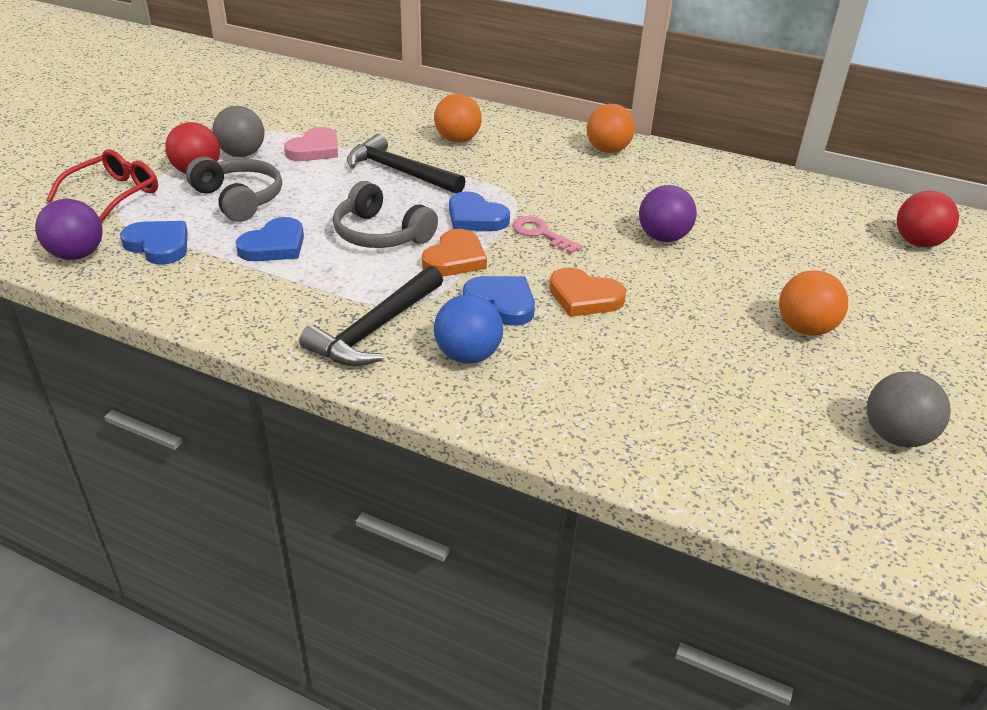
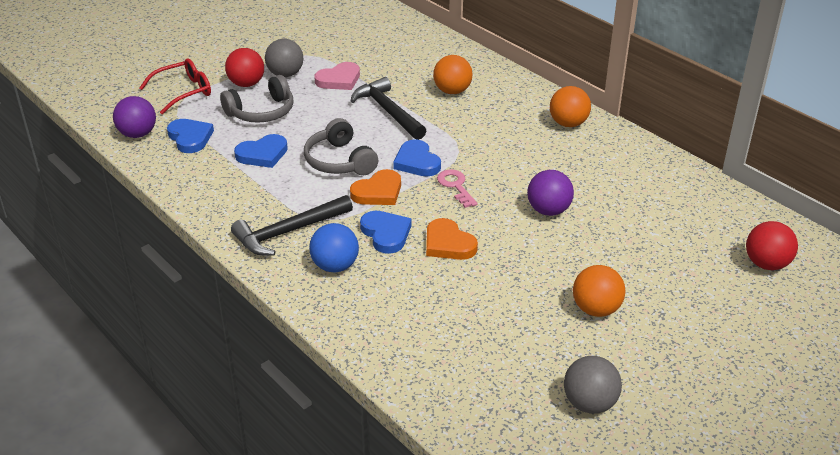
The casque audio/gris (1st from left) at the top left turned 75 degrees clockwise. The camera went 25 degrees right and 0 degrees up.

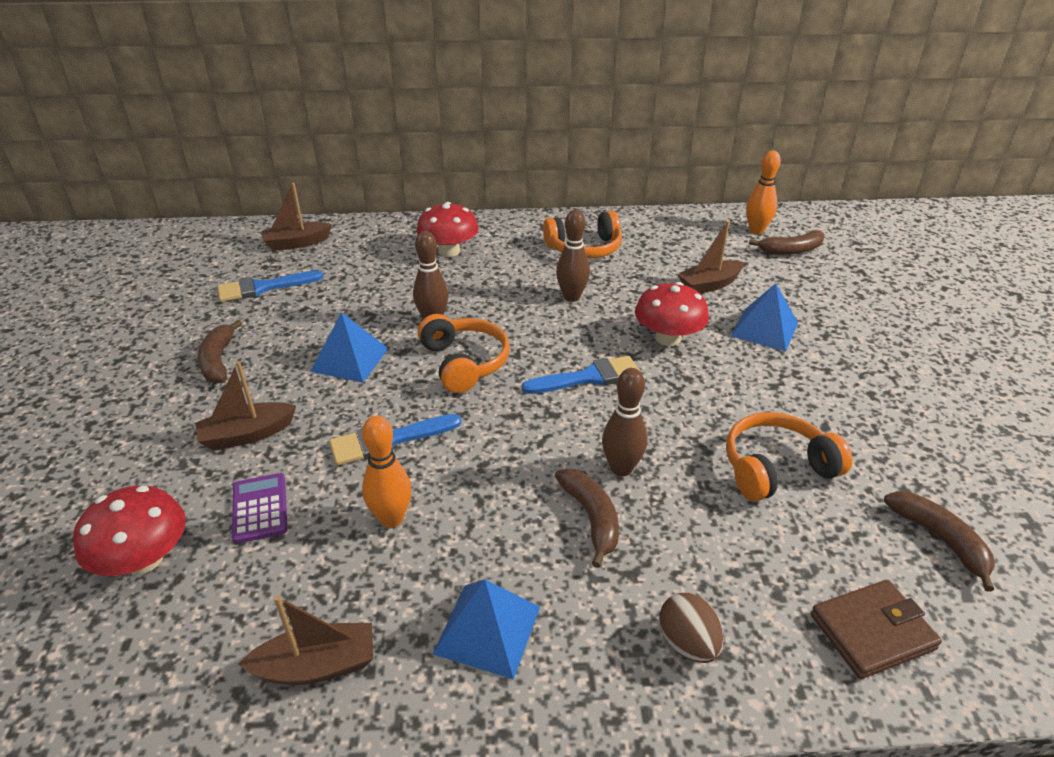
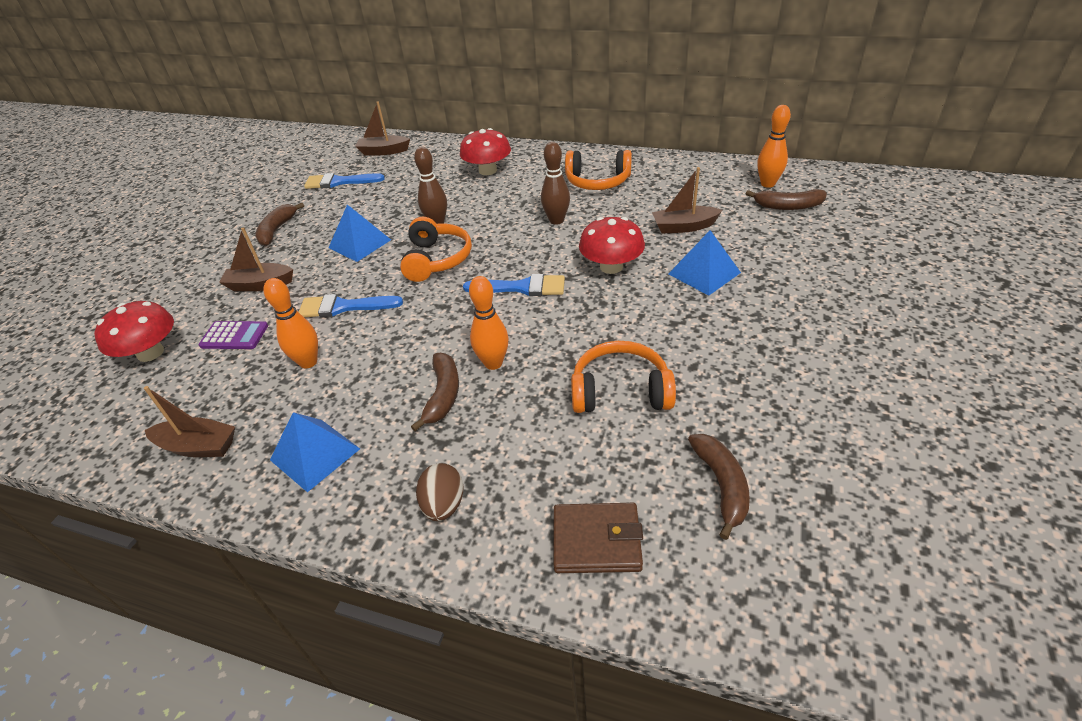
The quille/marron (3rd from left) at the centre became the quille/orange (2nd from left) at the centre. The calculatrice/violet at the bottom left turned 90 degrees clockwise. The camera went 25 degrees right and 5 degrees up.

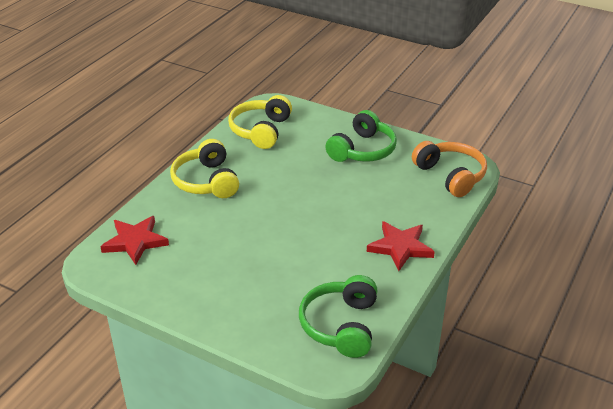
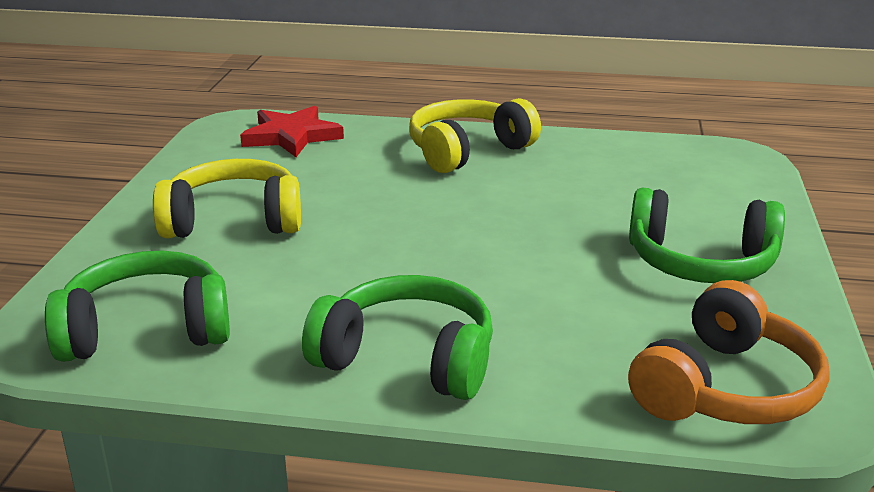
The casque audio/jaune (2nd from left in the first image) moved from the top centre to the middle left. The étoile/rouge (2nd from left) at the centre was replaced by the casque audio/vert (2nd from left) at the bottom centre. The camera went 70 degrees right and 10 degrees down.

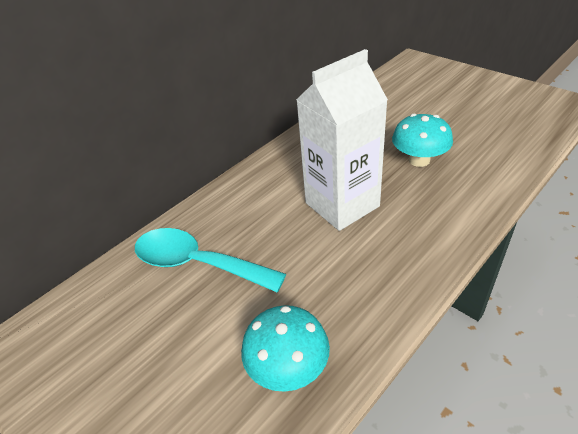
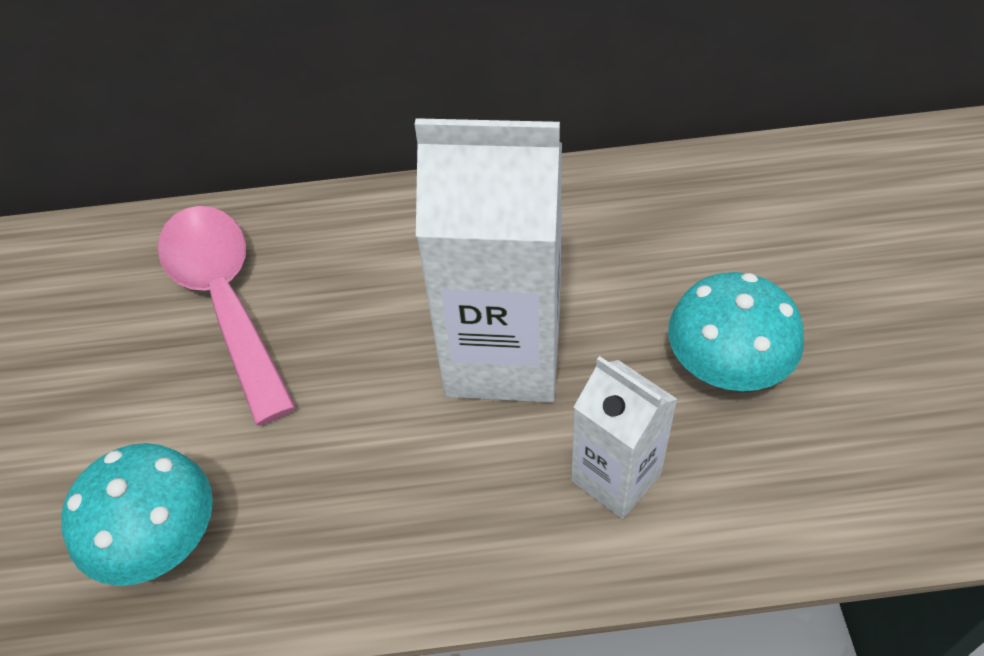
The cuillère/turquoise at the centre became the cuillère/rose at the middle left. The brique de lait/blanc (2nd from left) at the centre appeared. The camera went 40 degrees right and 10 degrees up.

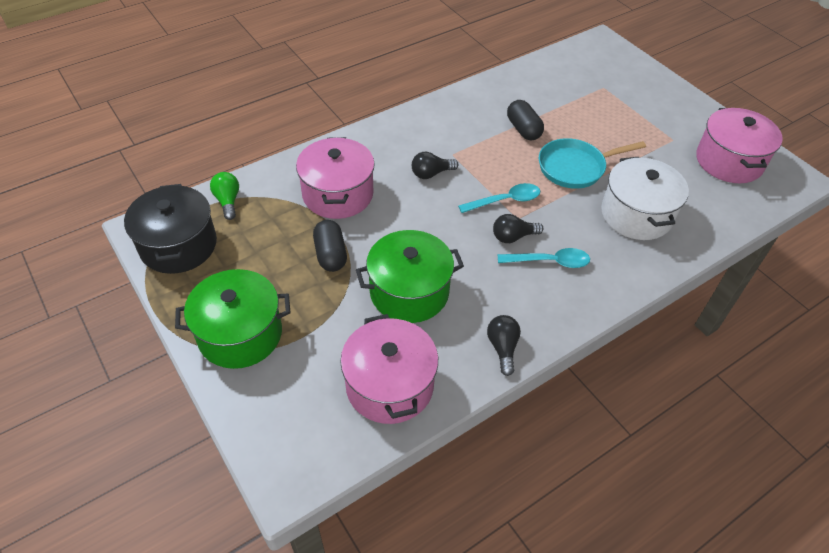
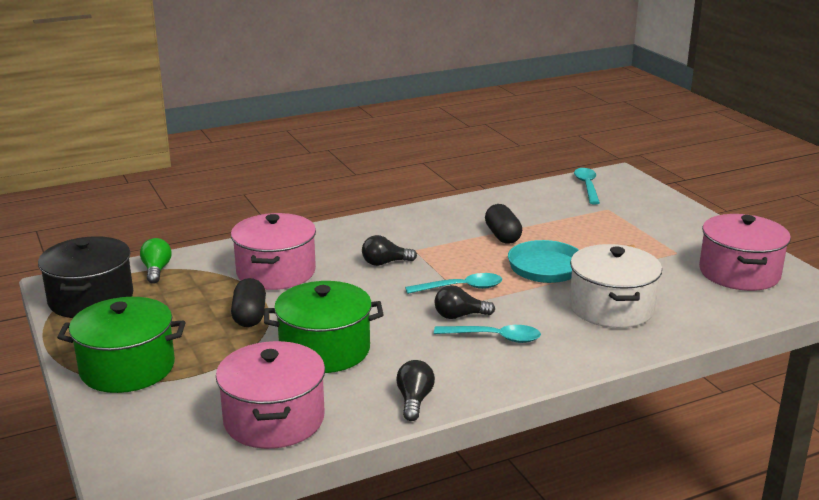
The cuillère/turquoise (3rd from left) at the middle right appeared. The camera went 10 degrees right and 25 degrees down.

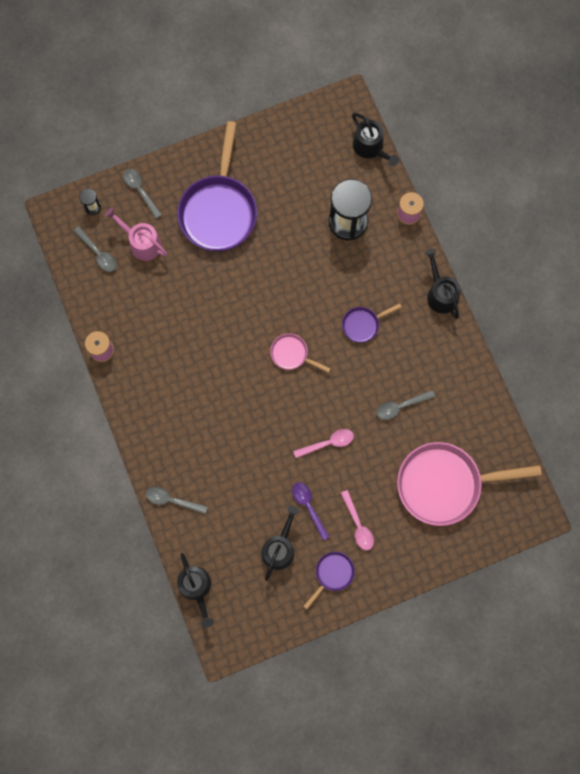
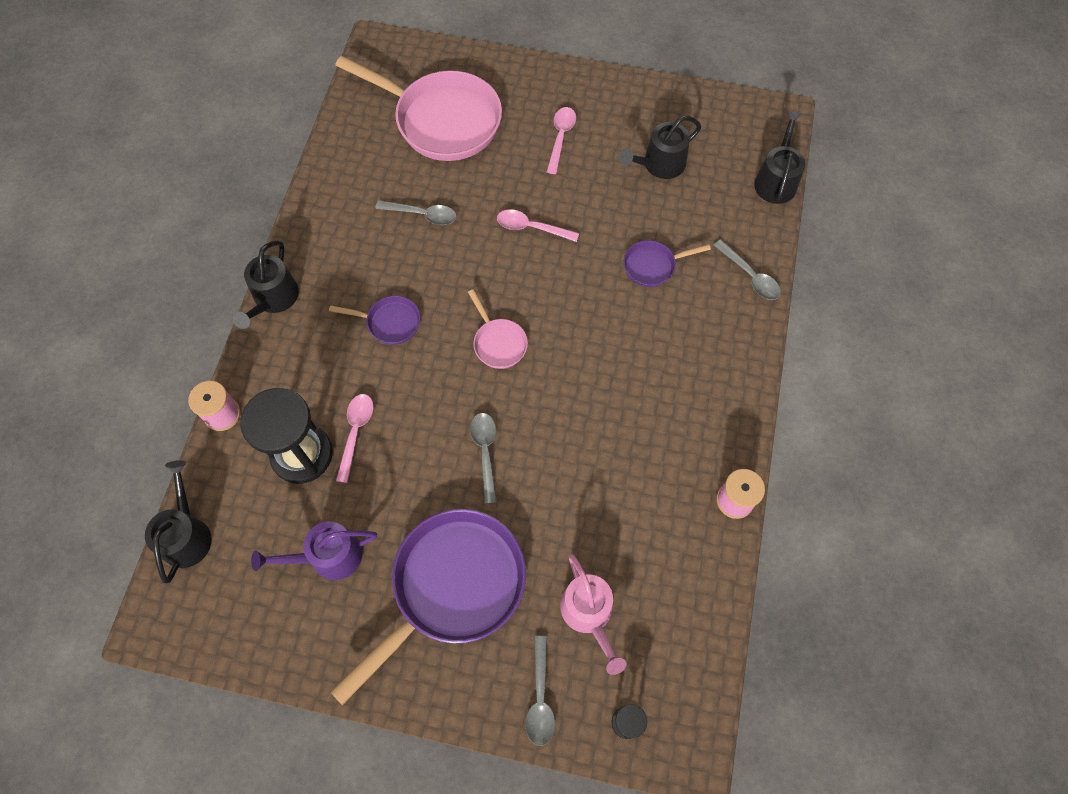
The cuillère/gris (1st from left in the first image) moved from the top left to the centre. The cuillère/violet at the centre disappeared. The poêle/violet (2nd from left in the first image) moved from the bottom centre to the top centre. The cuillère/rose (1st from left) at the middle left appeared. The arrosoir/violet at the bottom left appeared. The camera went 145 degrees left and 10 degrees down.

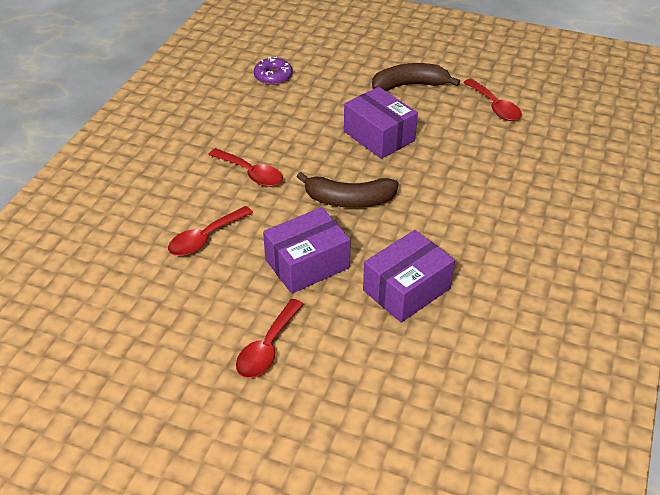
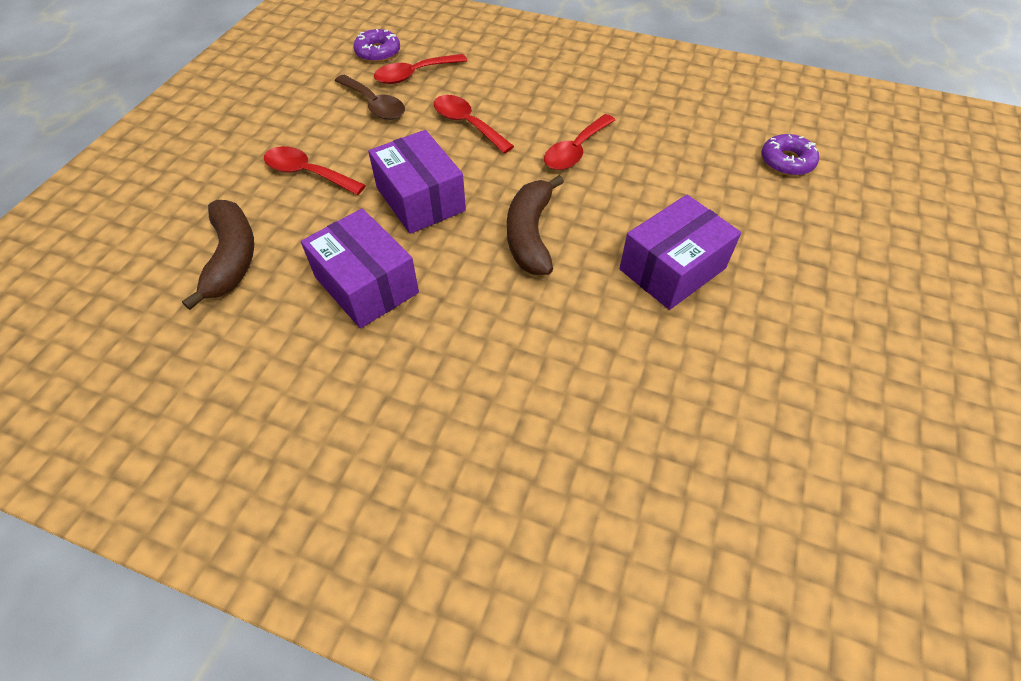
The banane/marron (2nd from left in the first image) moved from the top centre to the middle left. The cuillère/rouge (4th from left in the first image) moved from the top right to the top centre. The beignet/violet (1st from left) at the top centre appeared. The cuillère/marron at the top centre appeared. The camera went 90 degrees right and 10 degrees up.

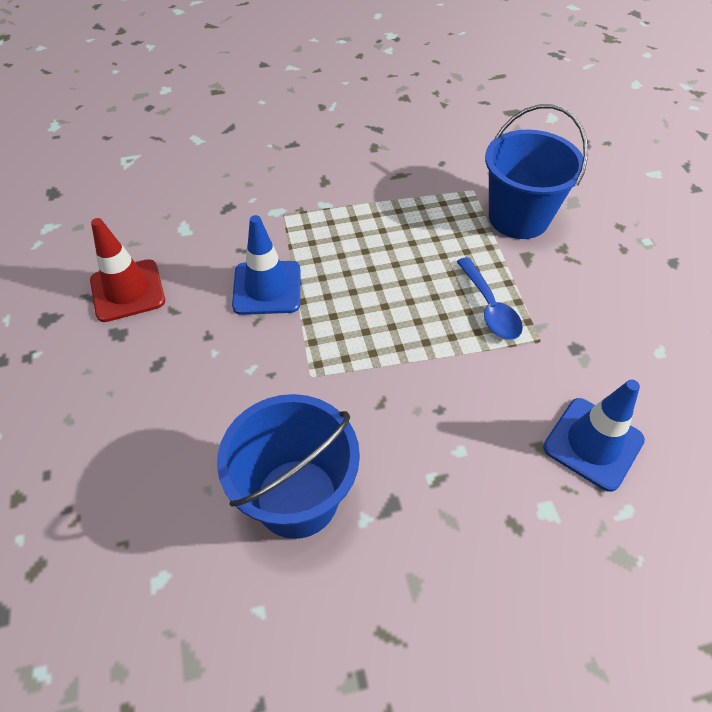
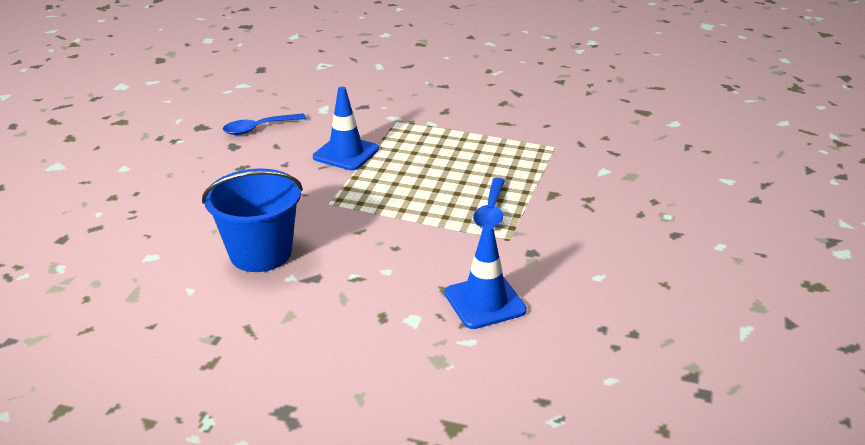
The seau/bleu (2nd from left) at the top right disappeared. The cône de chantier/rouge at the middle left was replaced by the cuillère/bleu (1st from left) at the top left. The camera went 30 degrees right and 20 degrees down.

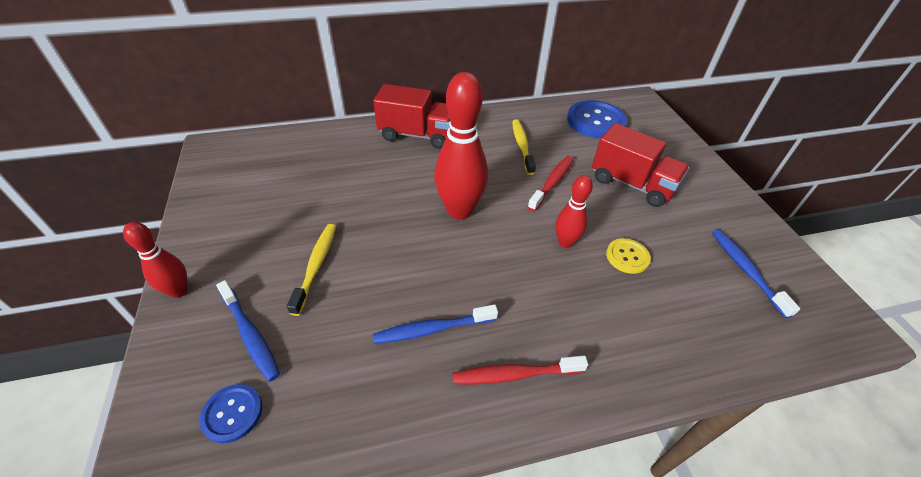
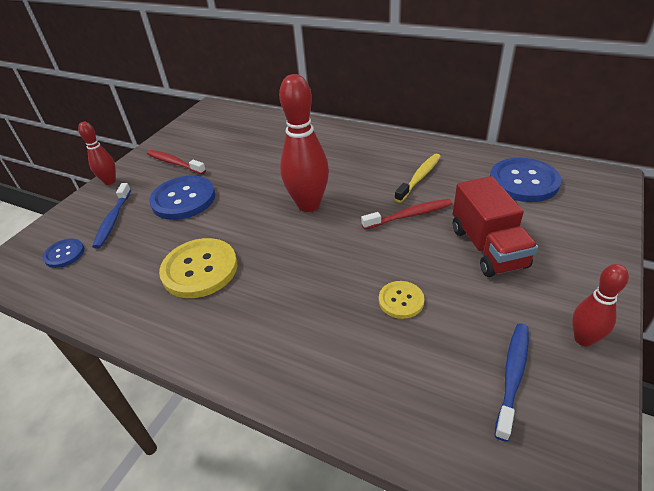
The camion/rouge (1st from left) at the top centre disappeared. The quille/rouge (3rd from left) moved from the centre to the middle right. The brosse à dents/jaune (1st from left) at the centre was replaced by the bouton/bleu (2nd from left) at the middle left. The brosse à dents/bleu (2nd from left) at the bottom centre was replaced by the bouton/jaune (1st from left) at the middle left. The brosse à dents/rouge (1st from left) moved from the bottom centre to the top left. The camera went 45 degrees right and 5 degrees down.

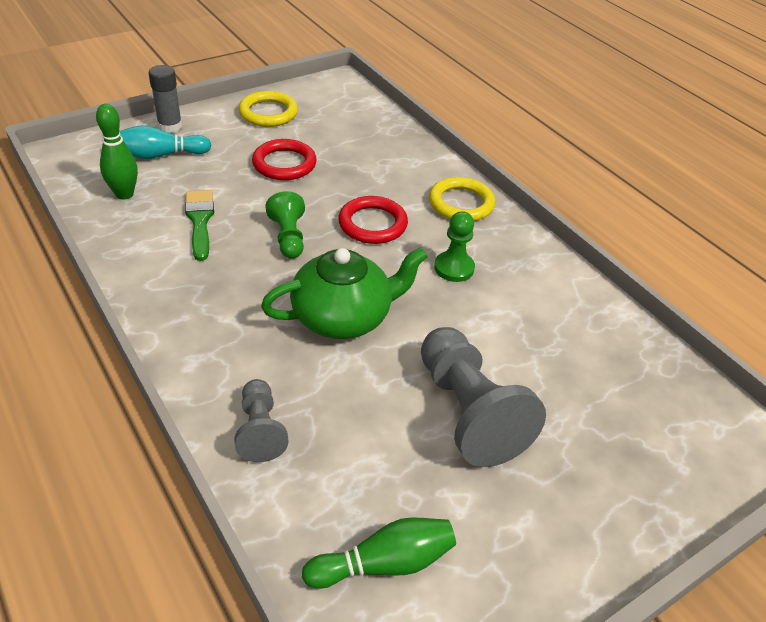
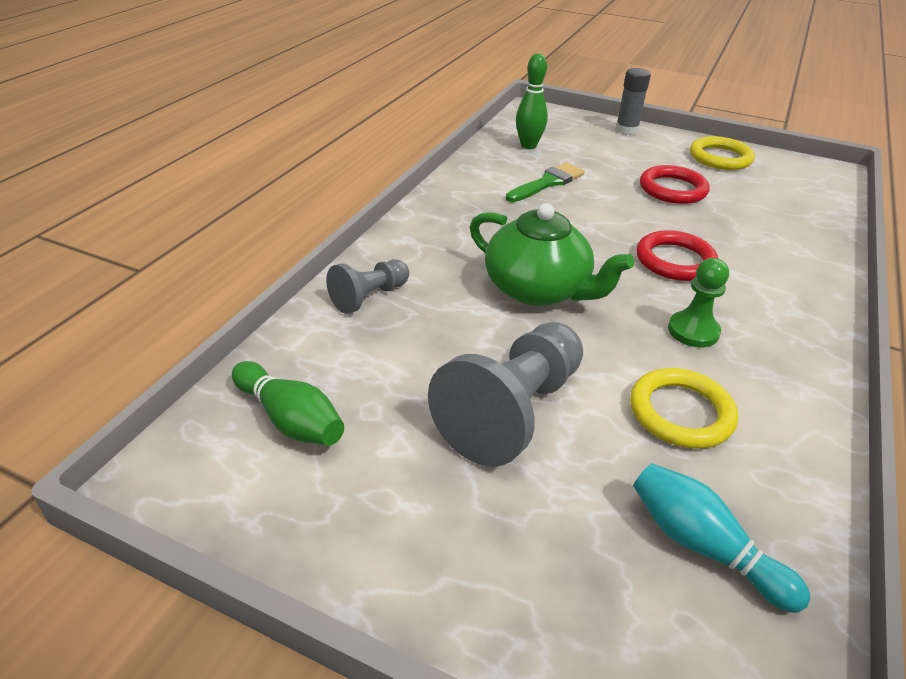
The quille/turquoise moved from the top left to the bottom right. The anneau/jaune (2nd from left in the first image) moved from the top centre to the middle right. The pion/vert (1st from left) at the centre disappeared. The camera went 60 degrees right and 5 degrees down.

